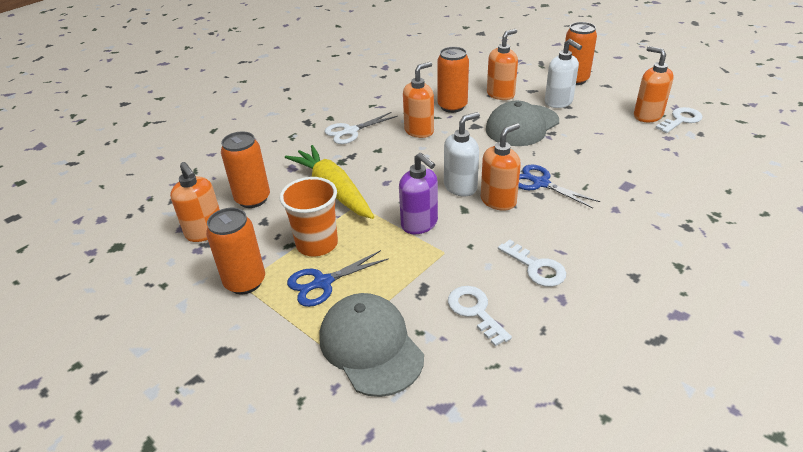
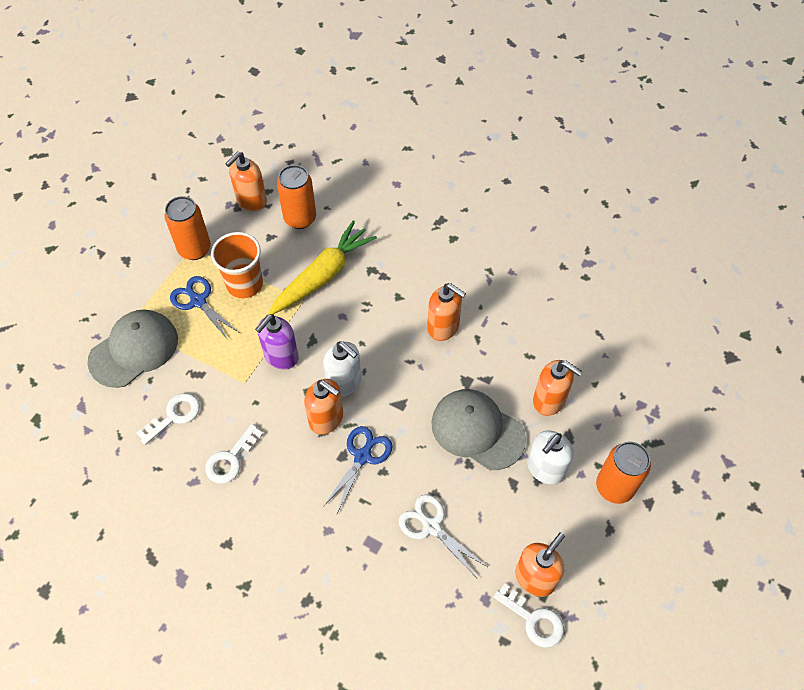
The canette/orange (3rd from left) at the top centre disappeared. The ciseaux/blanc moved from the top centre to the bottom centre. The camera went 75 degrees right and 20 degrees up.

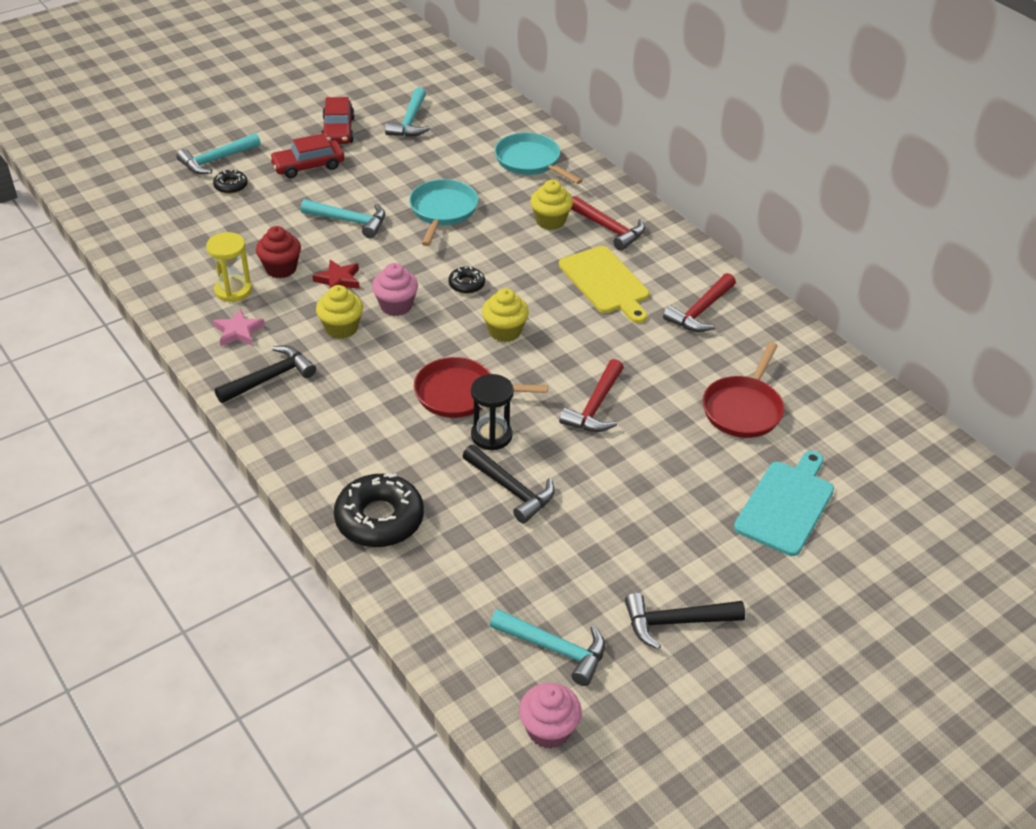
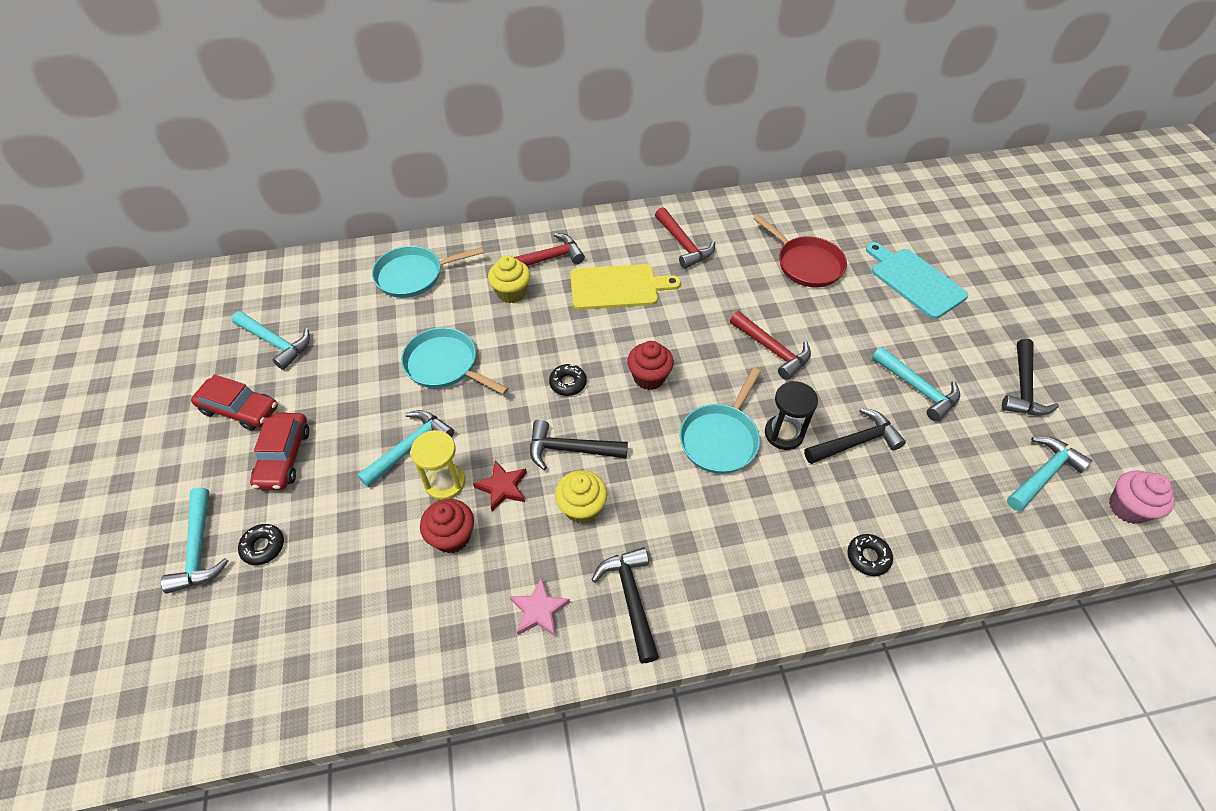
The sablier/jaune moved from the top left to the centre. The muffin/rose (1st from left) at the centre was replaced by the marteau/noir (1st from left) at the centre. The muffin/jaune (2nd from left) at the centre became the muffin/rouge (2nd from left) at the centre. The poêle/rouge (1st from left) at the centre became the poêle/turquoise (3rd from left) at the centre. The beignet/noir (2nd from left in the first image) at the centre changed to 0.49 times the size. The marteau/turquoise (4th from left) at the middle right appeared. The camera went 65 degrees left and 10 degrees up.

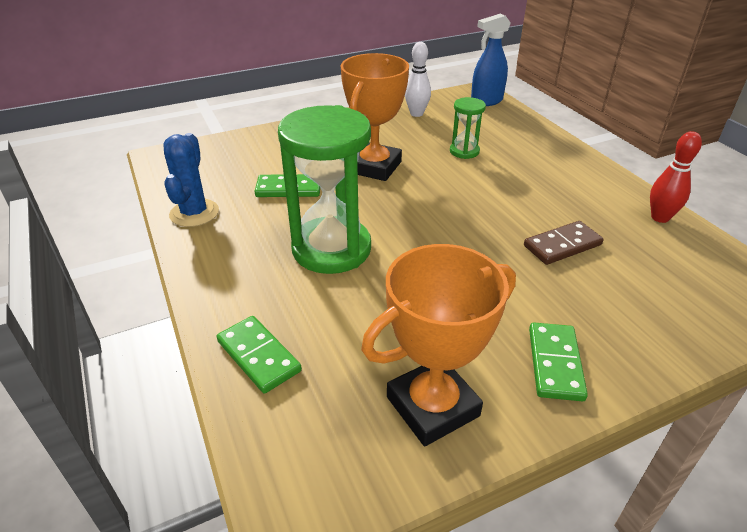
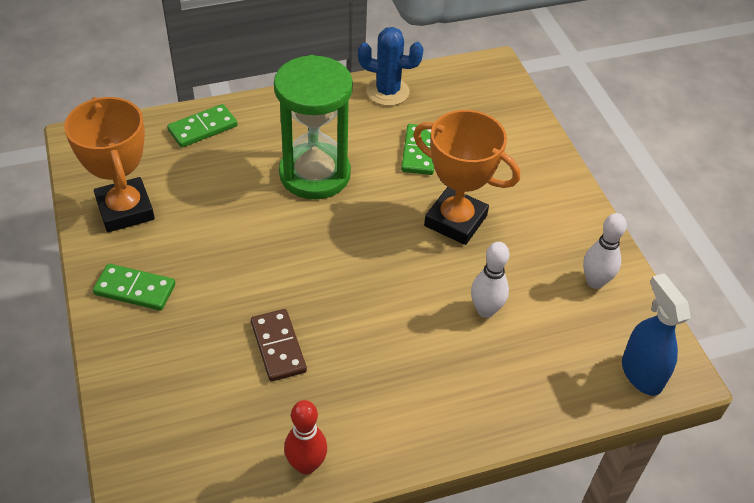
The sablier/vert (2nd from left) at the top centre was replaced by the quille/blanc (1st from left) at the centre. The camera went 95 degrees right and 10 degrees up.

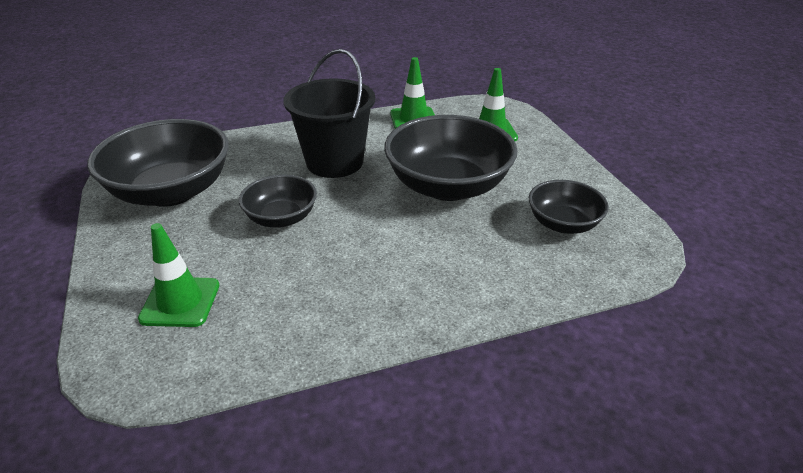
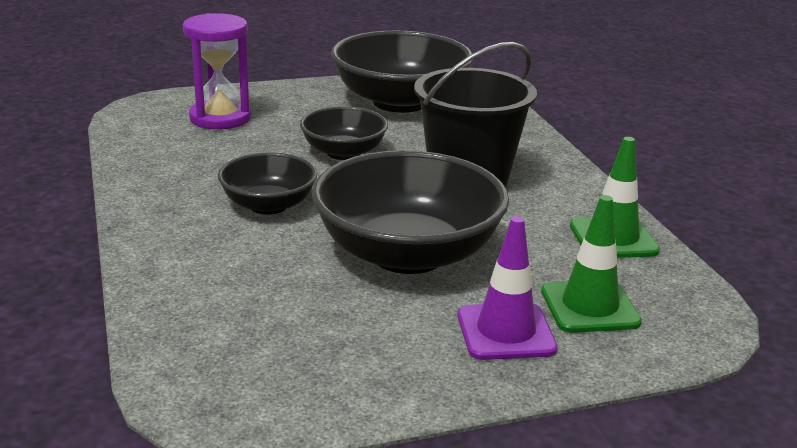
The bol/noir (4th from left in the first image) moved from the middle right to the centre. The cône de chantier/vert (1st from left) at the middle left was replaced by the sablier/violet at the top left. The cône de chantier/violet at the centre appeared. The camera went 90 degrees right and 10 degrees down.

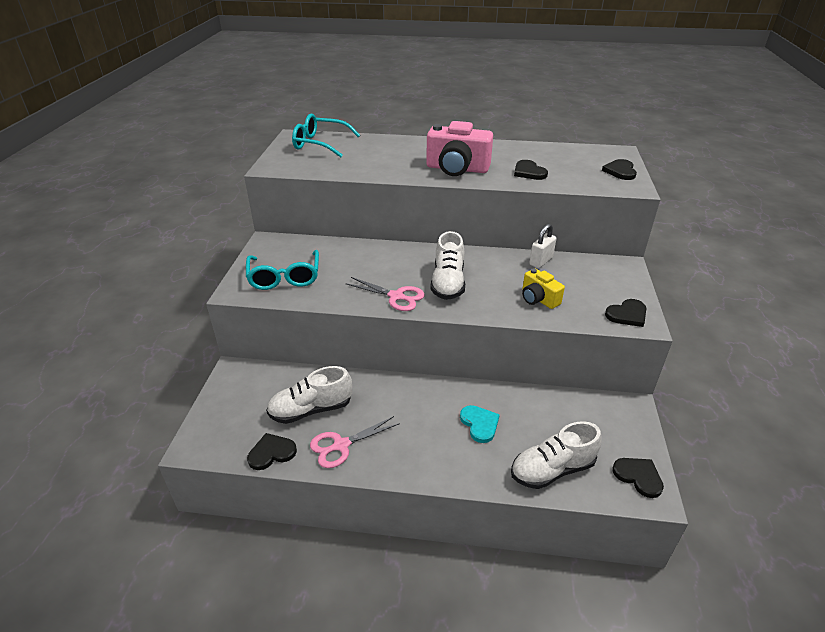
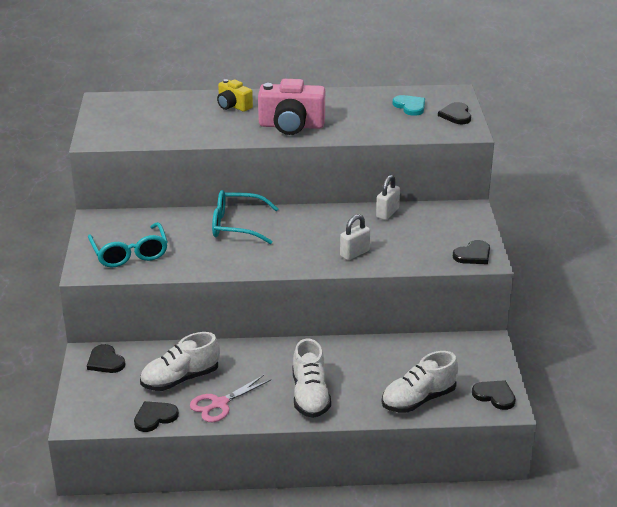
The lunettes/turquoise (2nd from left) moved from the top centre to the centre. The cœur/noir (2nd from left in the first image) moved from the top centre to the bottom left. The chaussure/blanc (2nd from left) moved from the centre to the bottom centre. The appareil photo/jaune moved from the centre to the top centre. The ciseaux/rose (2nd from left) at the centre disappeared. The cœur/turquoise moved from the bottom centre to the top centre. The cadenas/blanc (1st from left) at the centre appeared. The camera went 10 degrees left and 5 degrees down.

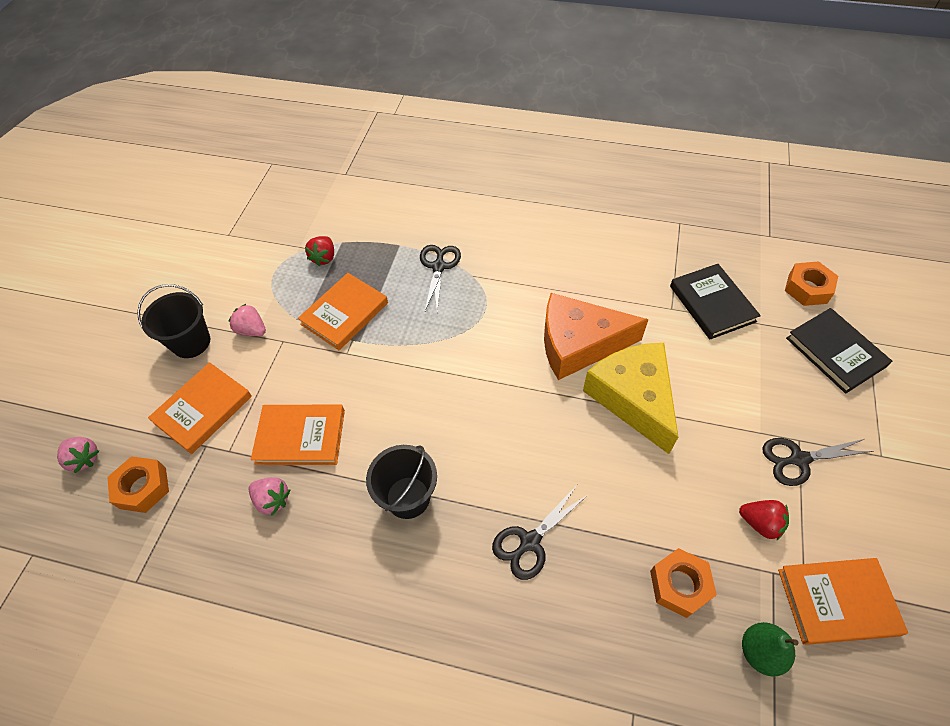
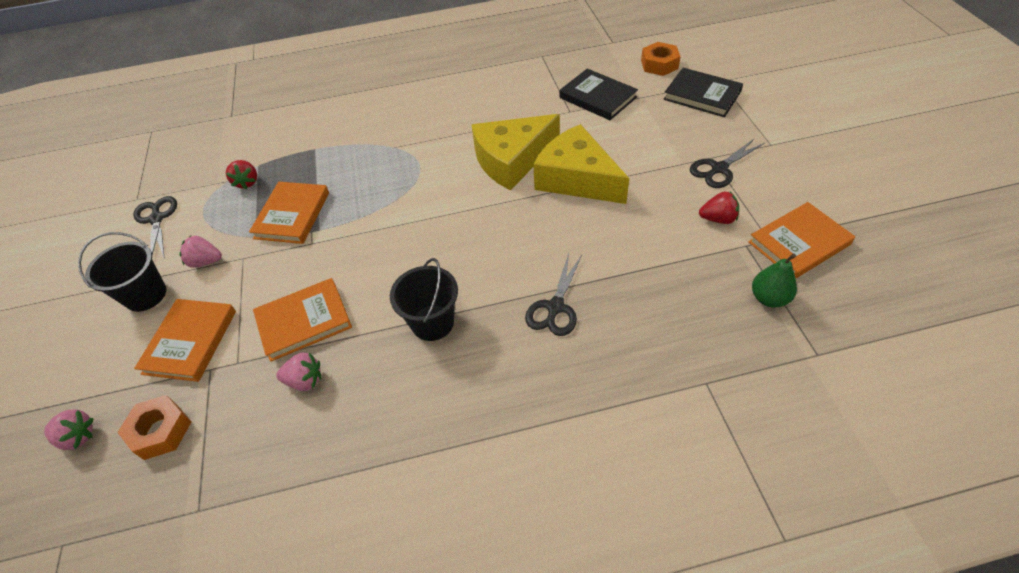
The ciseaux/noir (1st from left) moved from the centre to the middle left. The fromage/orange at the centre became the fromage/jaune (1st from left) at the top centre. The écrou/orange (2nd from left) at the bottom right disappeared. The camera went 25 degrees left and 5 degrees down.

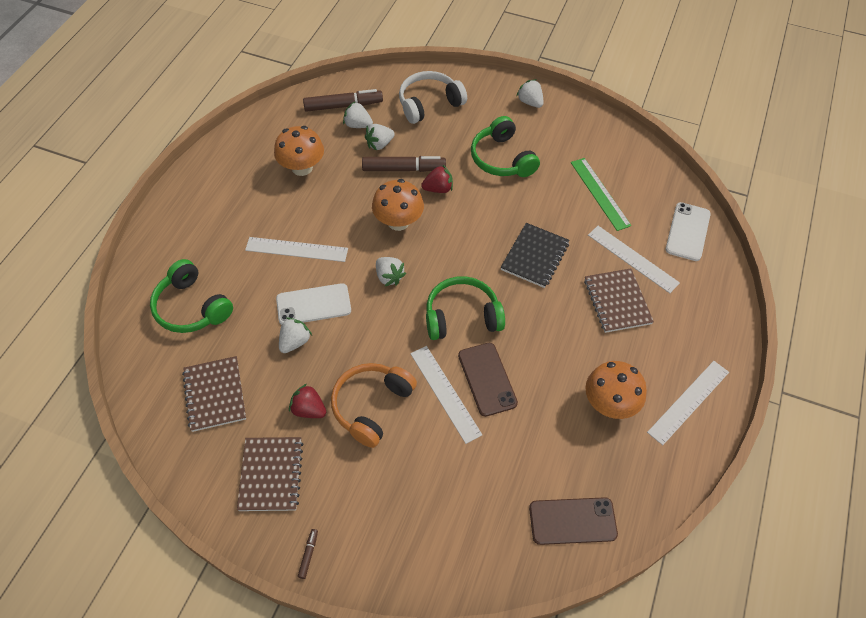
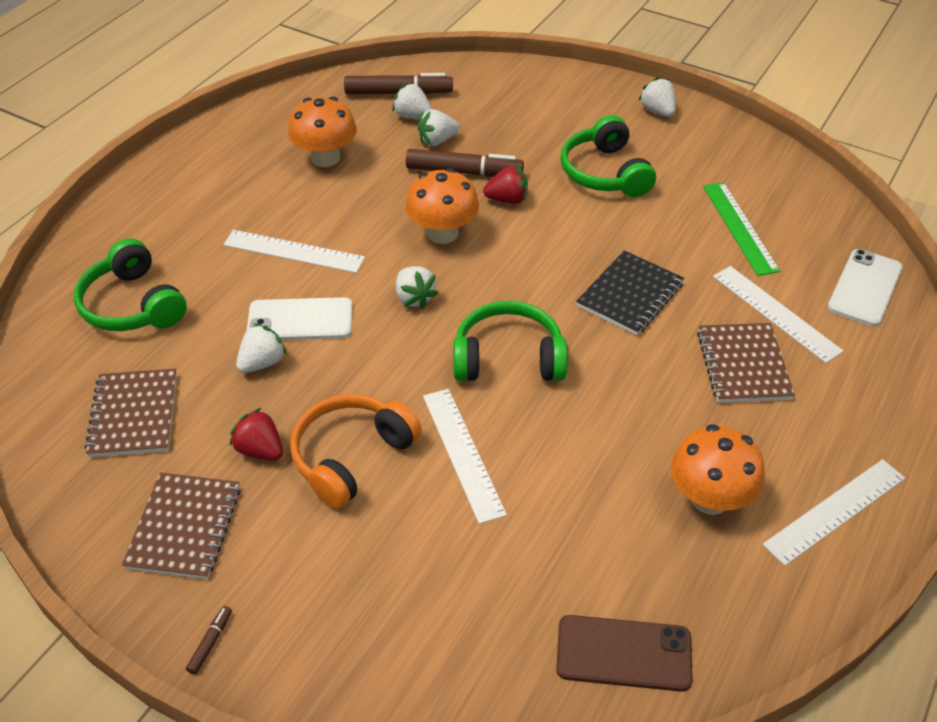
The casque audio/blanc at the top centre disappeared. The téléphone/marron (1st from left) at the centre disappeared. The camera went 10 degrees right and 10 degrees down.

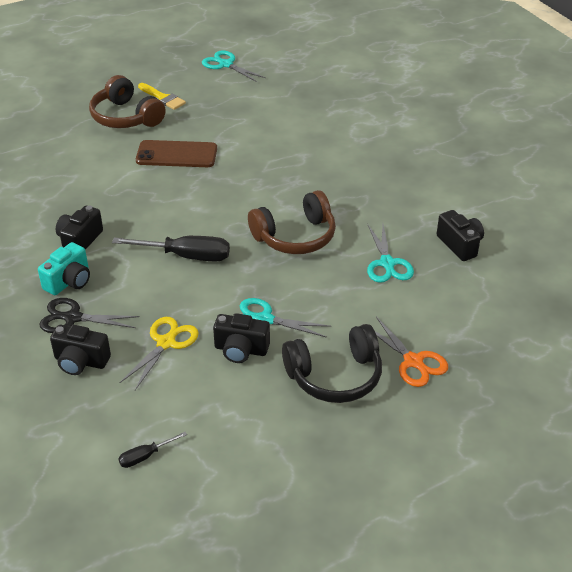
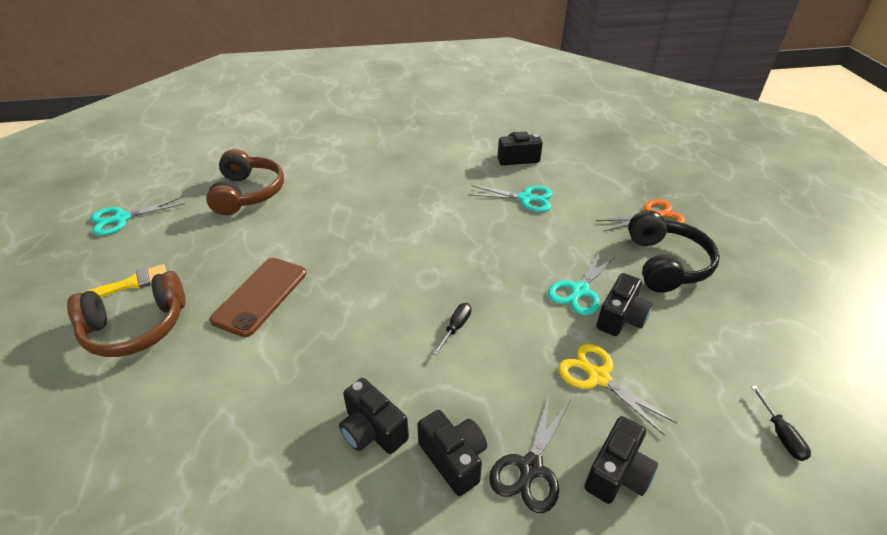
The casque audio/marron (2nd from left) moved from the centre to the middle left. The tournevis/noir (2nd from left in the first image) at the middle left changed to 0.50 times the size. The appareil photo/turquoise at the middle left became the appareil photo/noir (2nd from left) at the bottom centre. The camera went 70 degrees left and 0 degrees up.

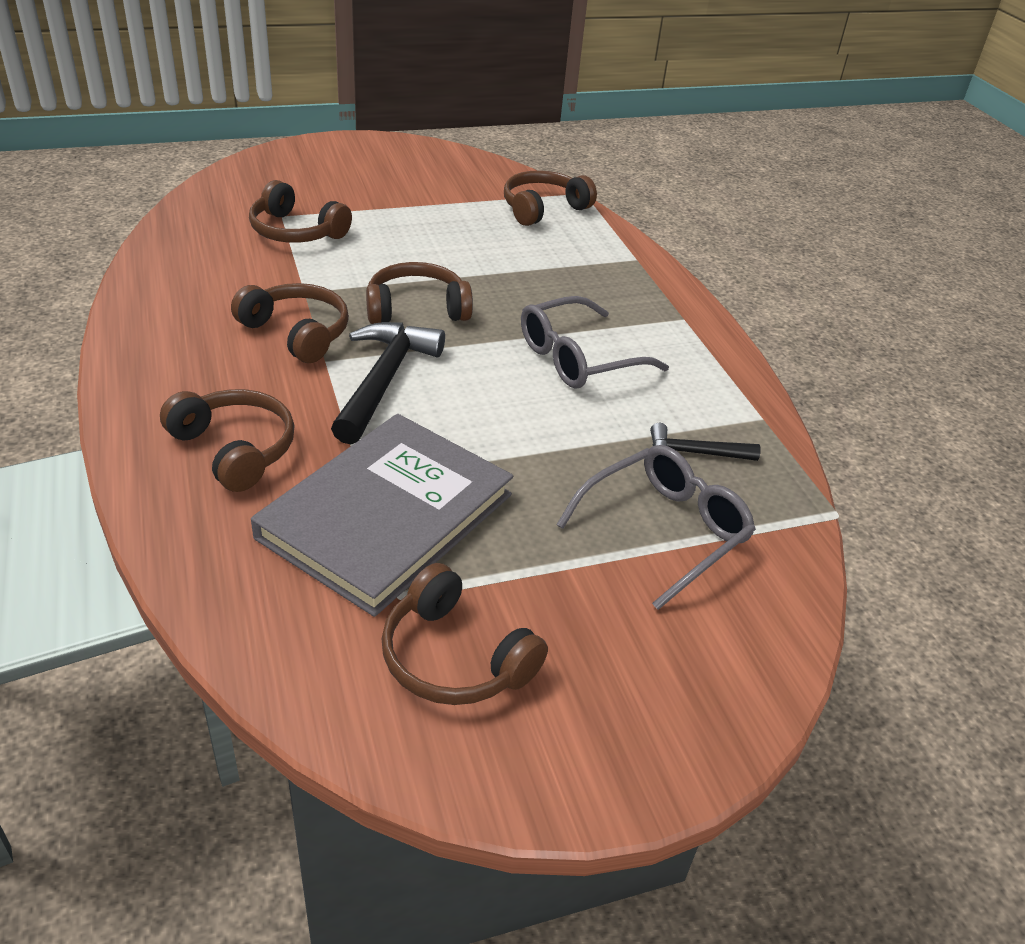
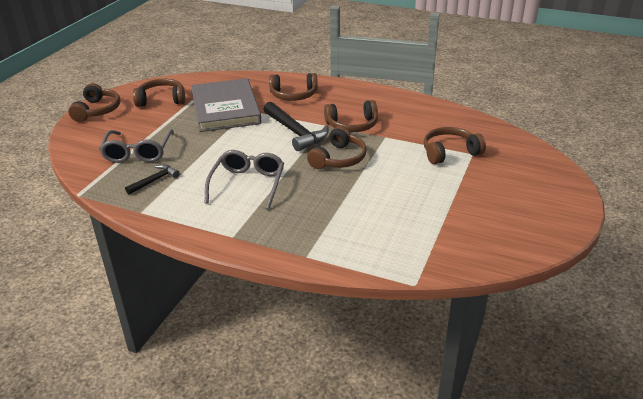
The casque audio/marron (6th from left in the first image) moved from the top centre to the top left. The camera went 135 degrees right and 5 degrees down.

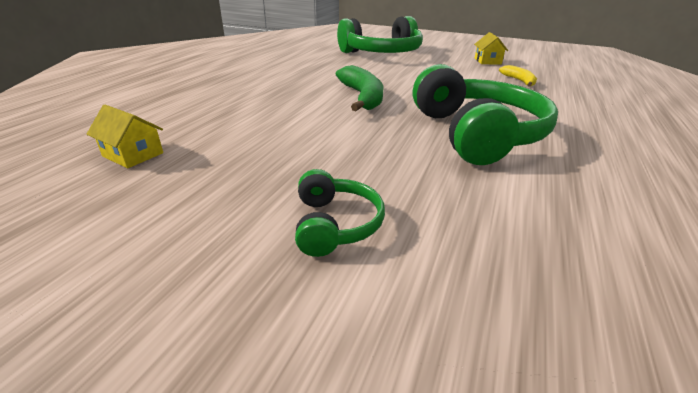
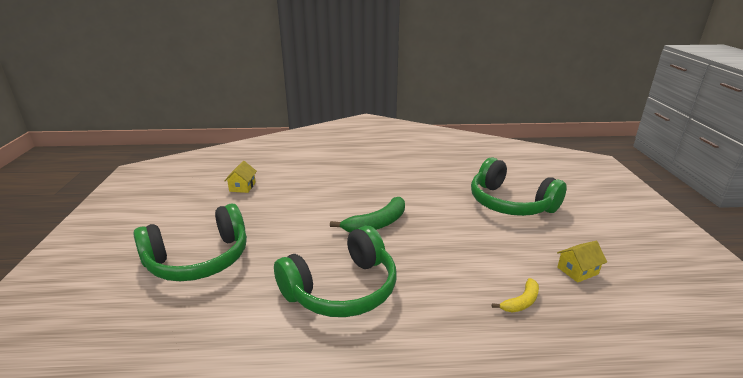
The casque audio/vert (1st from left) at the centre changed to 2.05 times the size. The camera went 65 degrees right and 5 degrees down.

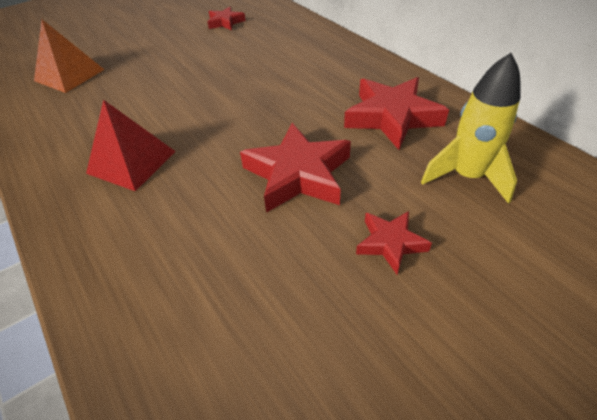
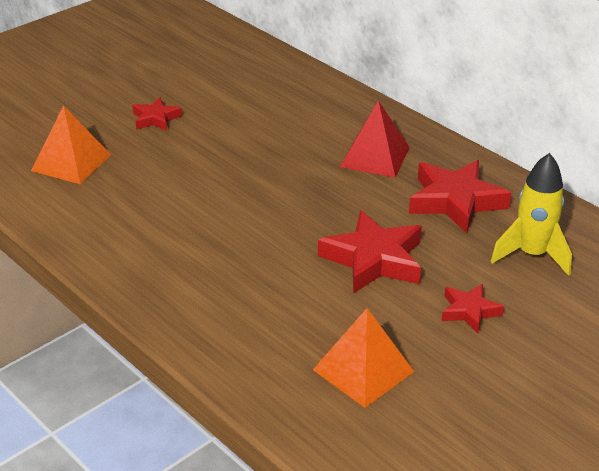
The étoile/rouge (1st from left) moved from the top centre to the top left. The pyramide/rouge moved from the middle left to the top centre. The pyramide/orange (2nd from left) at the bottom centre appeared. The camera went 10 degrees left and 10 degrees down.

